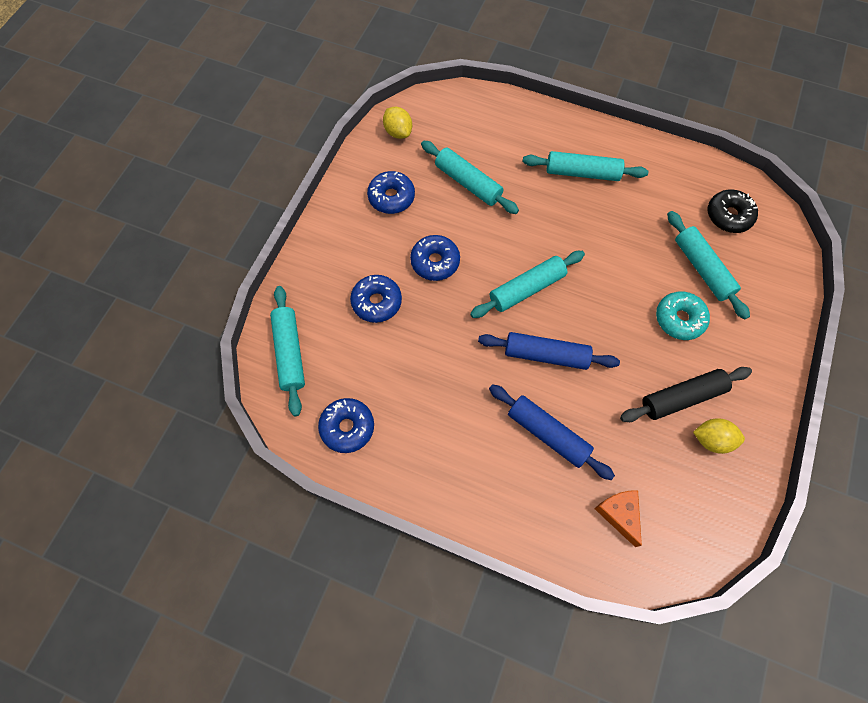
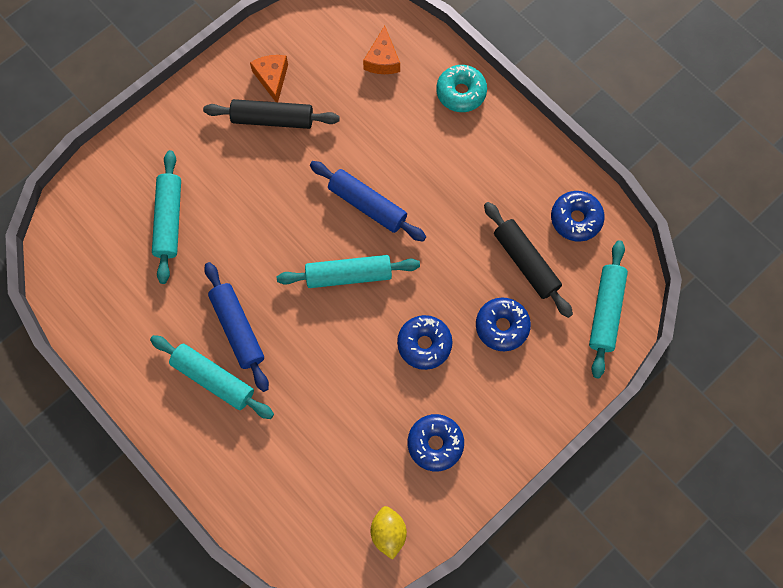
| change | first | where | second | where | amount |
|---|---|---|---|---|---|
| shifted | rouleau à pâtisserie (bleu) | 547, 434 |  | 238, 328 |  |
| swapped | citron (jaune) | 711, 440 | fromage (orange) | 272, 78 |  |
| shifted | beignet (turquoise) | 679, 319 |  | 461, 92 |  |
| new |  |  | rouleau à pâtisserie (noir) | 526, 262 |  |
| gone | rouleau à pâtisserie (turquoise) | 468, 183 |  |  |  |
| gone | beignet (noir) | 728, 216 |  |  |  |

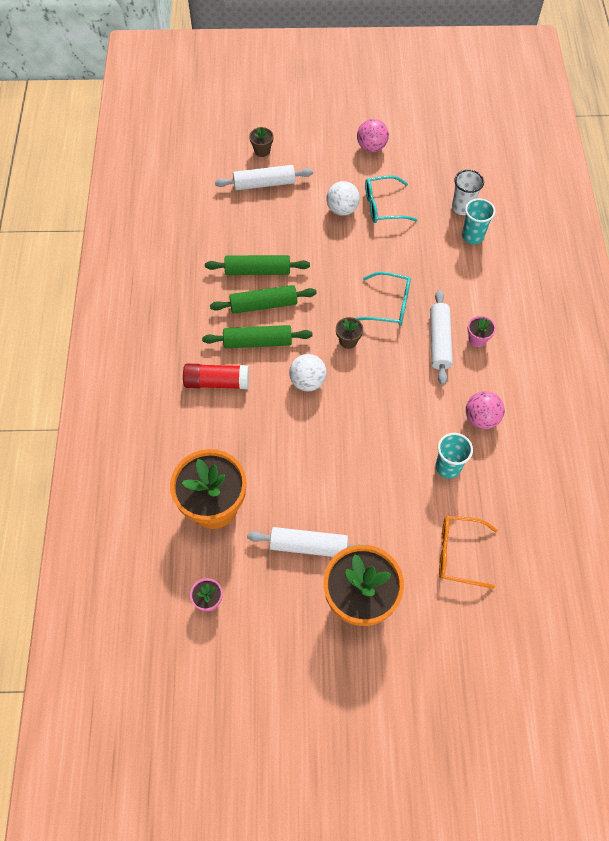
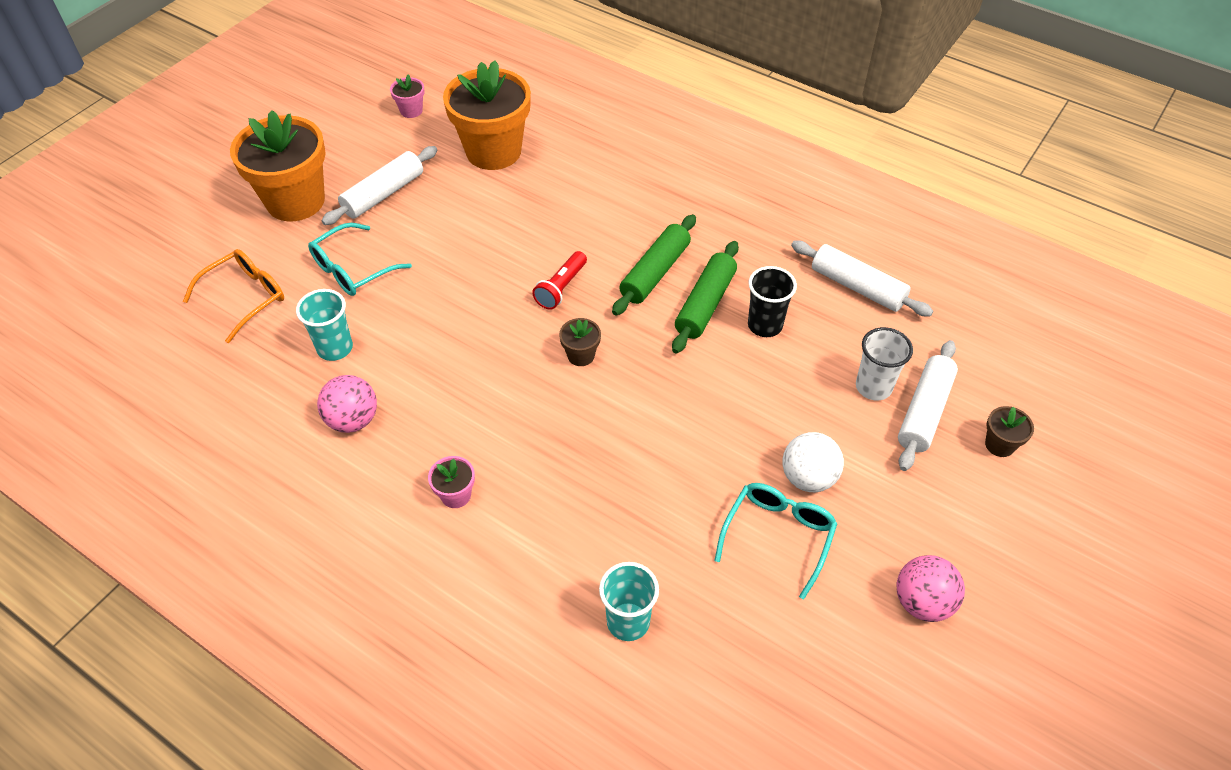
| change | first | where | second | where | amount |
|---|---|---|---|---|---|
| shifted | lunettes (turquoise) | 389, 305 |  | 353, 269 |  |
| swapped | balle (blanc) | 307, 381 | lampe de poche (rouge) | 561, 288 |  |
| swapped | rouleau à pâtisserie (vert) | 258, 270 | gobelet (noir) | 765, 325 |  |
| shifted | rouleau à pâtisserie (blanc) | 439, 341 |  | 857, 287 |  |
| shifted | gobelet (blanc) | 462, 207 |  | 873, 387 |  |
| gone | bâton de colle (rouge) | 217, 382 |  |  |  |

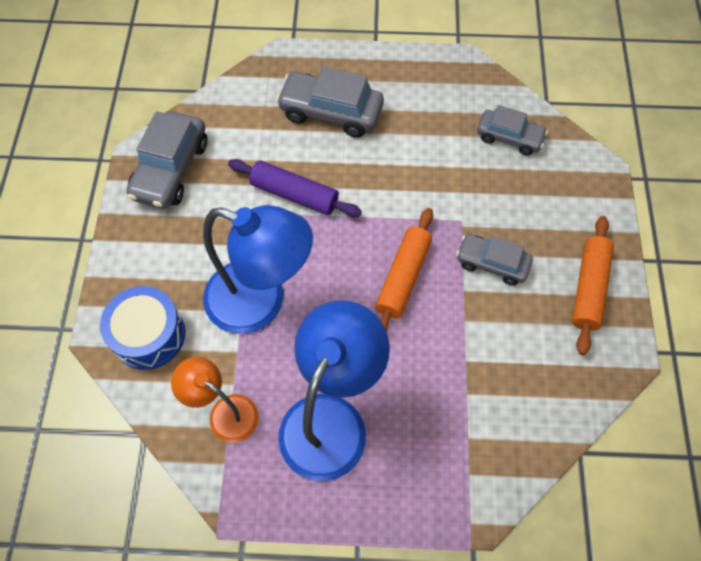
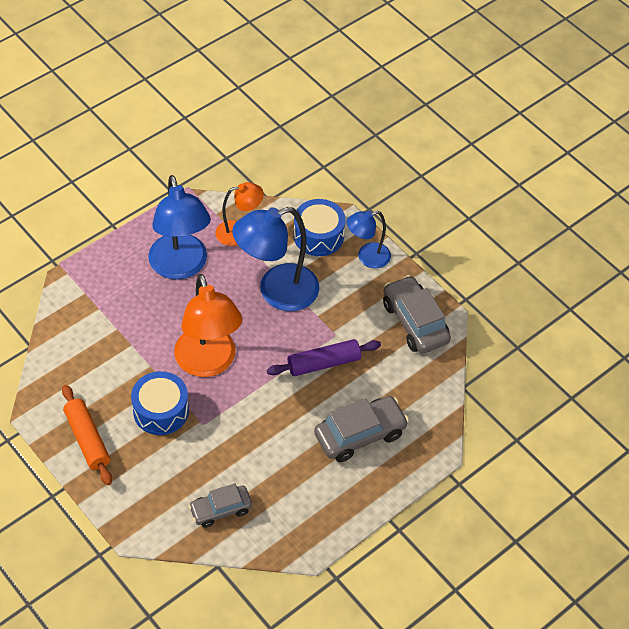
| change | first | where | second | where | amount |
|---|---|---|---|---|---|
| swapped | voiture (gris) | 492, 263 | tambour (bleu) | 161, 411 |  |
| swapped | rouleau à pâtisserie (orange) | 403, 277 | lampe (orange) | 208, 363 |  |
| new |  |  | lampe (bleu) | 367, 257 |  |

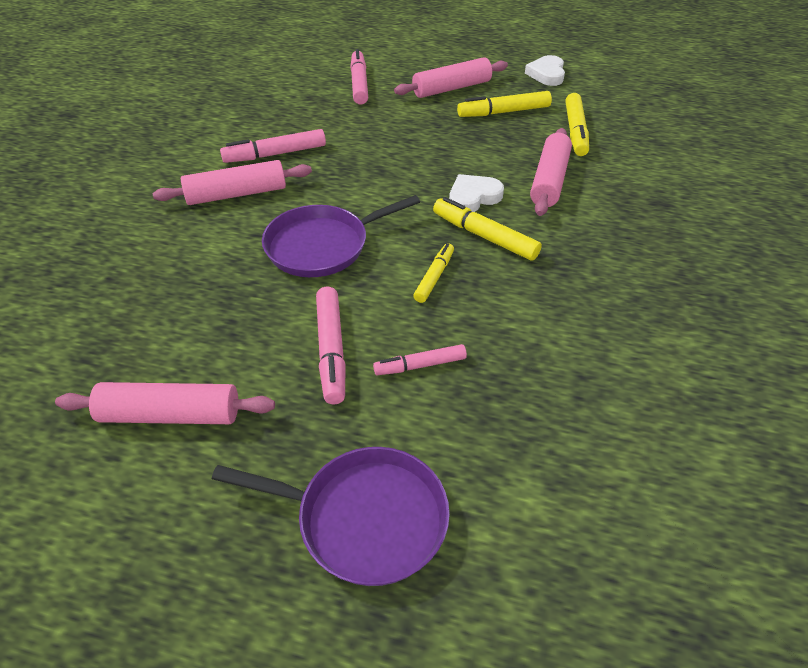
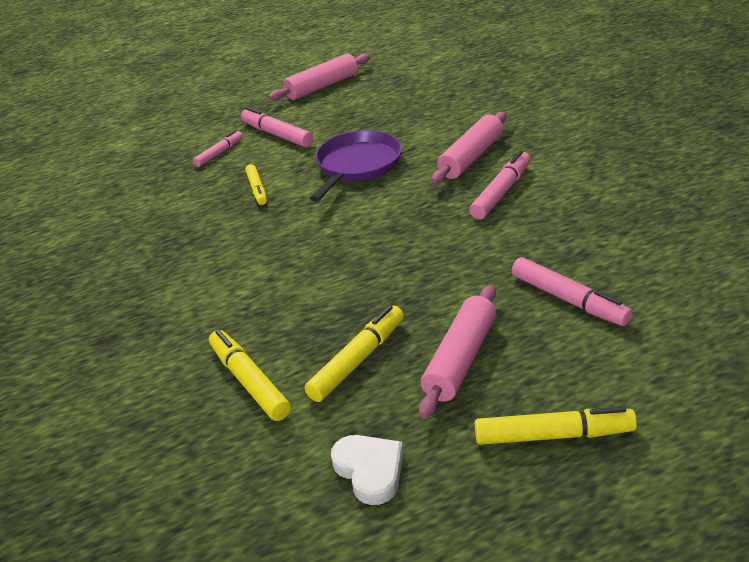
| change | first | where | second | where | amount |
|---|---|---|---|---|---|
| shifted | feutre (jaune) | 484, 236 |  | 553, 435 |  |
| gone | poêle (violet) | 365, 518 |  |  |  |
| gone | cœur (blanc) | 473, 197 |  |  |  |
| gone | rouleau à pâtisserie (rose) | 549, 180 |  |  |  |

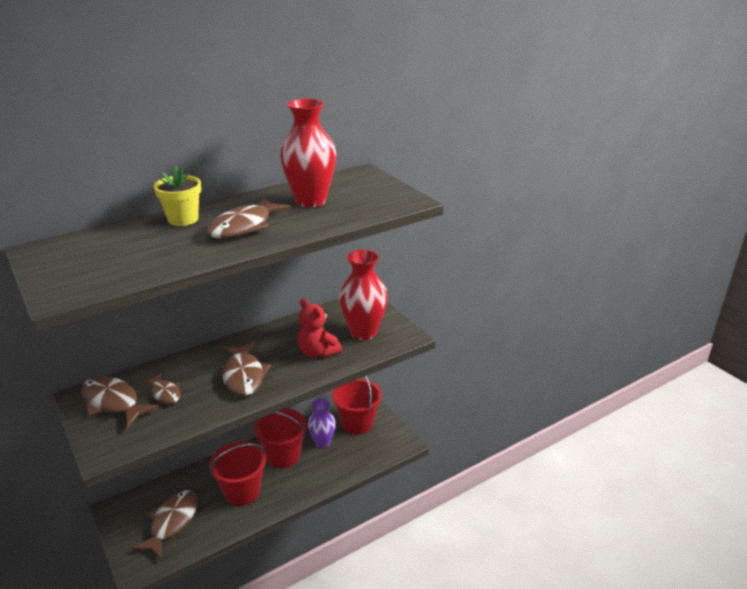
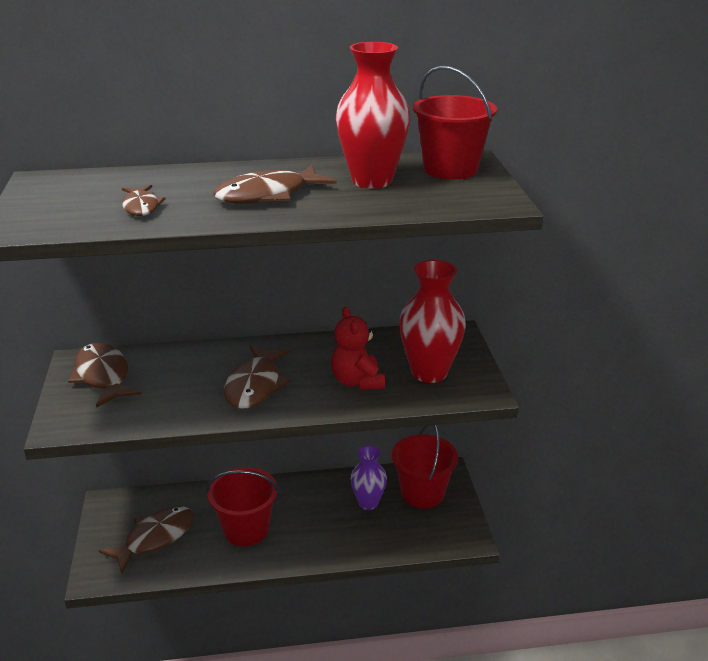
| change | first | where | second | where | amount |
|---|---|---|---|---|---|
| shifted | poisson (marron) | 164, 393 |  | 141, 207 |  |
| shifted | seau (rouge) | 283, 455 |  | 450, 169 |  |
| gone | pot de fleurs (jaune) | 183, 219 |  |  |  |

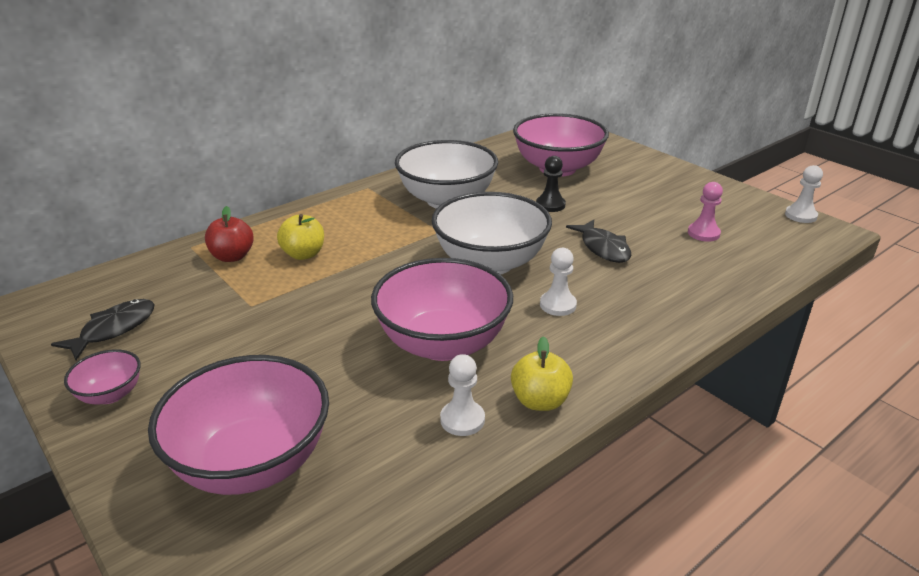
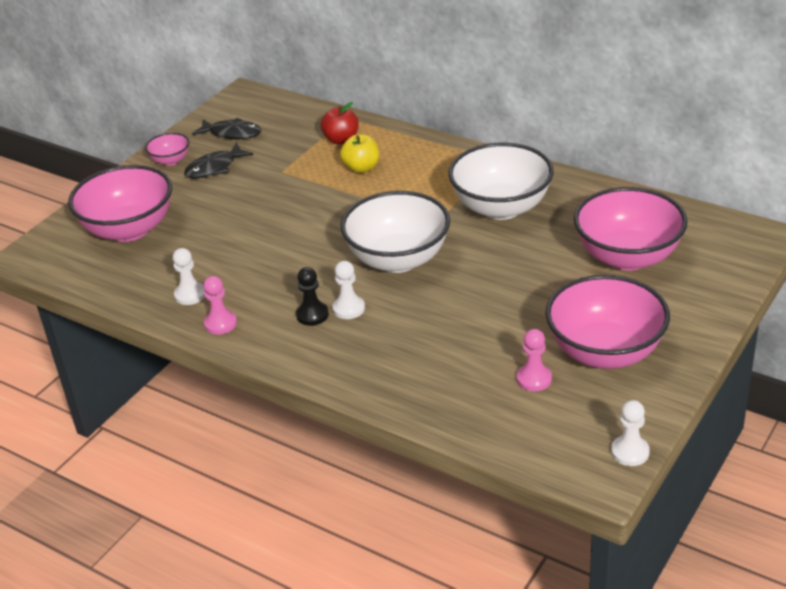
| change | first | where | second | where | amount |
|---|---|---|---|---|---|
| shifted | poisson (noir) | 603, 248 |  | 214, 168 |  |
| swapped | pomme (jaune) | 540, 401 | pion (rose) | 220, 323 |  |
| shifted | pion (noir) | 550, 205 |  | 312, 315 |  |
| shifted | bol (rose) | 443, 343 |  | 605, 352 |  |

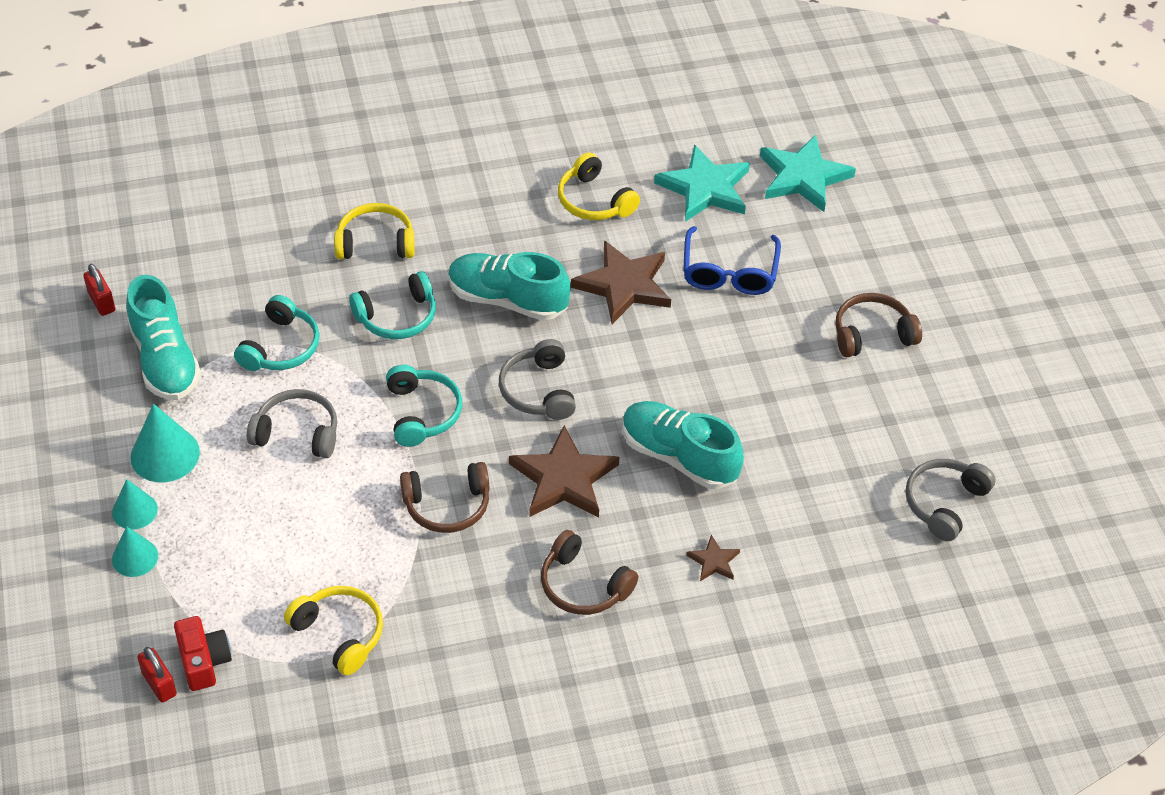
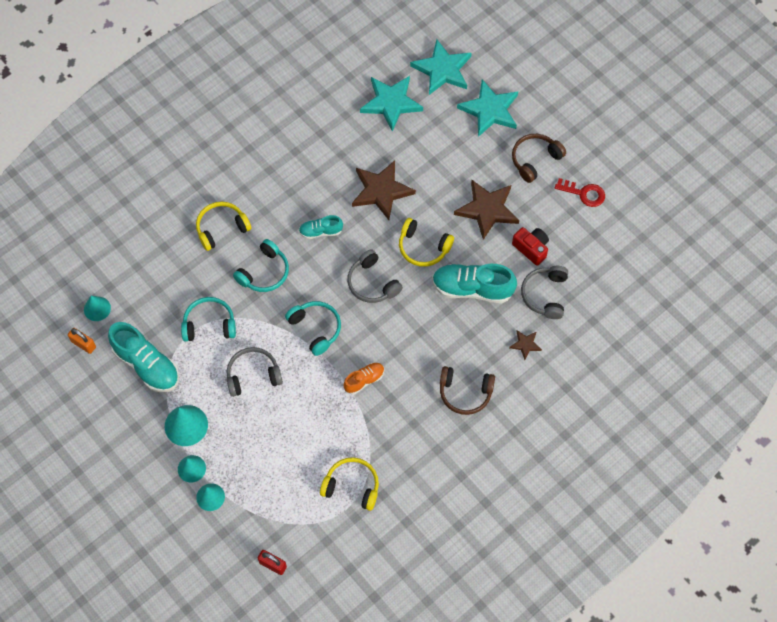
| change | first | where | second | where | amount |
|---|---|---|---|---|---|
| repainted | cadenas (rouge) | 101, 302 | cadenas (orange) | 83, 344 |  |
| new |  |  | cône (turquoise) | 97, 308 |  |
| rotated | casque audio (turquoise) | 281, 347 |  | 209, 324 | 90 degrees counterclockwise |
| scaled | chaussure (turquoise) | 507, 300 |  | 321, 231 | x0.54 |
| swapped | casque audio (marron) | 447, 506 | chaussure (orange) | 364, 380 |  |
| shifted | casque audio (jaune) | 594, 201 |  | 423, 247 |  |
| shifted | étoile (marron) | 563, 479 |  | 487, 210 |  |
| new |  |  | étoile (turquoise) | 490, 110 |  |
| shifted | appareil photo (rouge) | 204, 661 |  | 531, 248 |  |
| shifted | casque audio (gris) | 944, 503 |  | 545, 295 |  |
| new |  |  | clé (rouge) | 584, 193 |  |
| gone | lunettes (bleu) | 729, 272 |  |  |  |

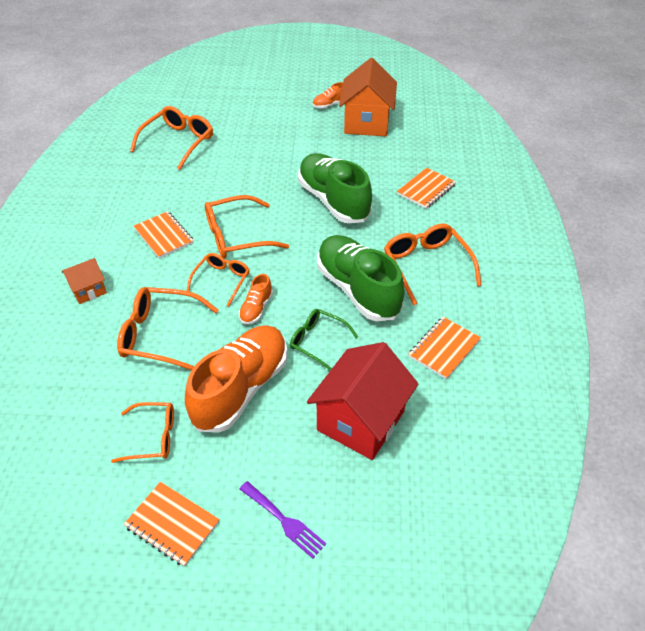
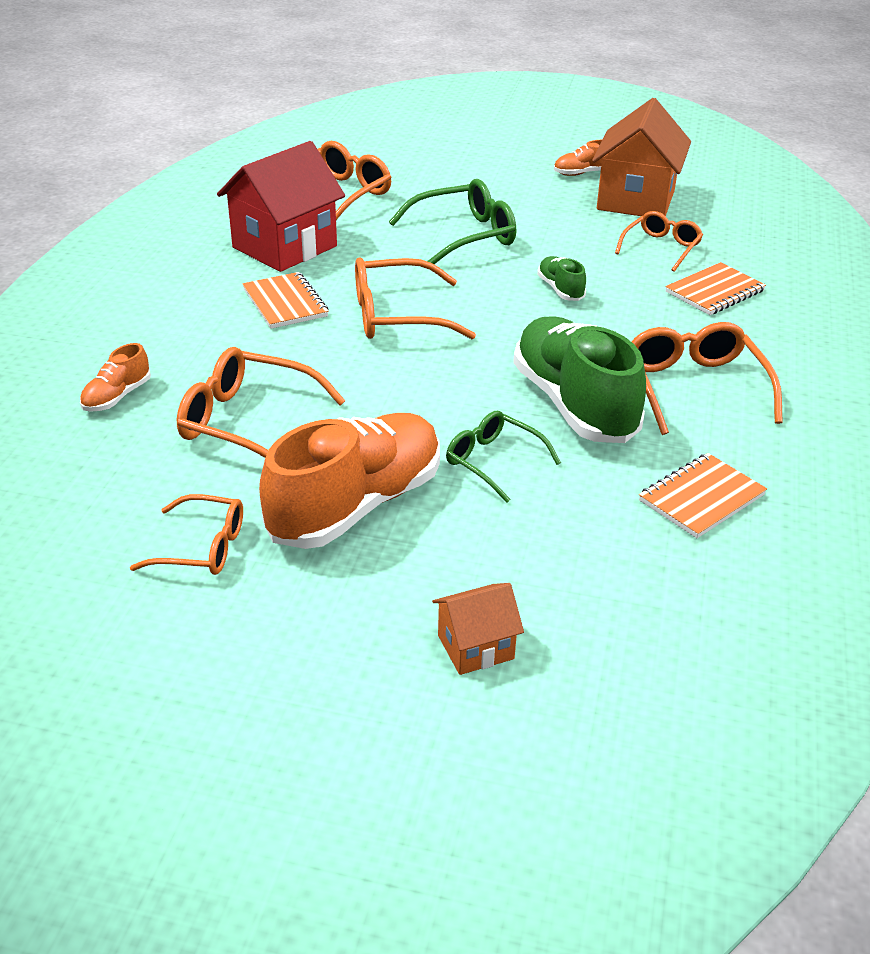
| change | first | where | second | where | amount |
|---|---|---|---|---|---|
| shifted | chaussure (orange) | 256, 308 |  | 117, 397 |  |
| shifted | maison (rouge) | 361, 420 |  | 285, 247 |  |
| new |  |  | lunettes (vert) | 465, 236 |  |
| shifted | maison (orange) | 88, 290 |  | 475, 647 |  |
| scaled | chaussure (vert) | 333, 201 |  | 560, 289 | x0.45 |
| shifted | lunettes (orange) | 222, 280 |  | 661, 248 |  |
| gone | carnet (orange) | 172, 524 |  |  |  |
| gone | fourchette (violet) | 284, 521 |  |  |  |

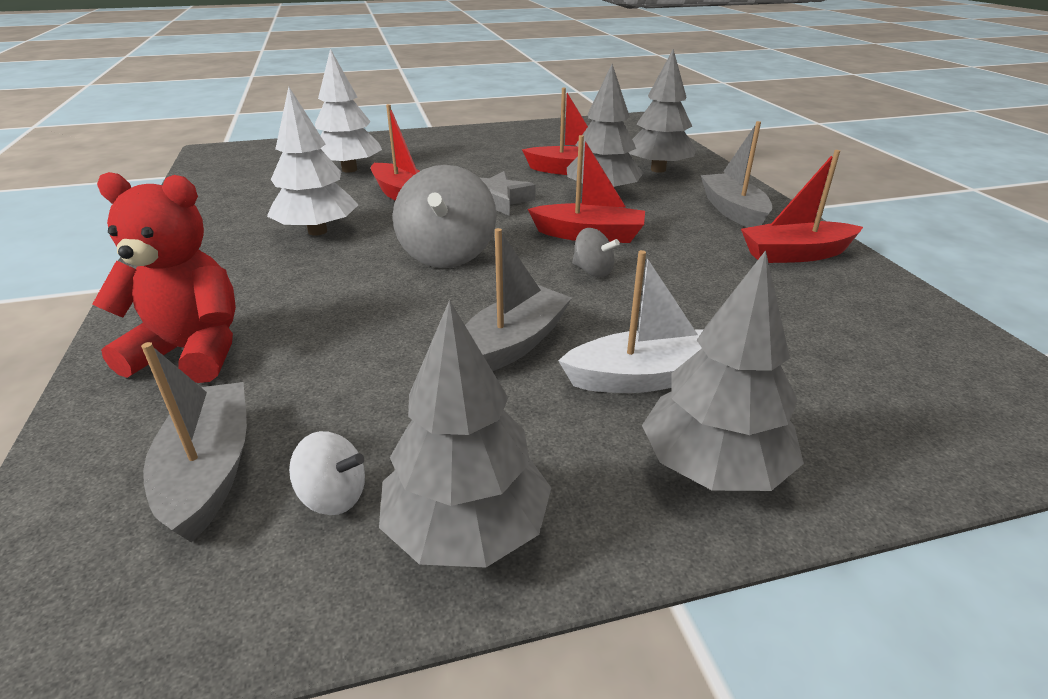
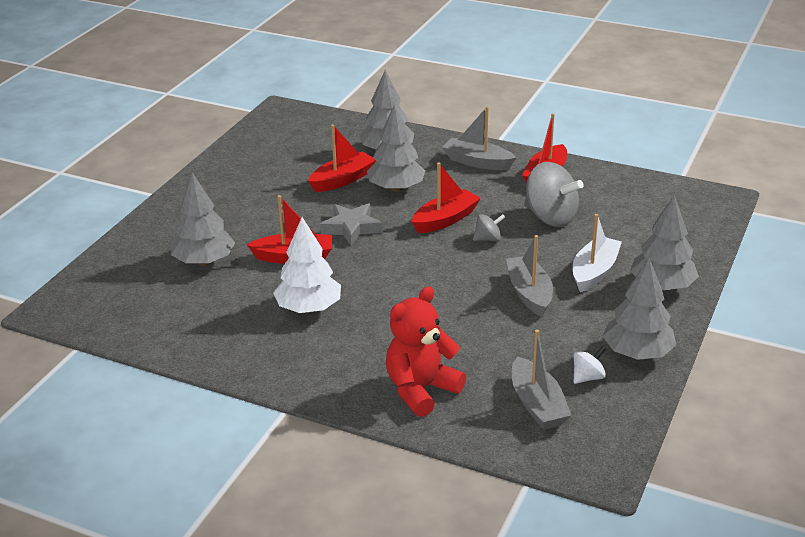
| change | first | where | second | where | amount |
|---|---|---|---|---|---|
| repainted | arbre (blanc) | 349, 169 | arbre (gris) | 204, 261 |  |
| rotated | bateau (gris) | 209, 471 |  | 537, 404 | 135 degrees counterclockwise |
| shifted | toupie (gris) | 447, 254 |  | 550, 217 |  |

